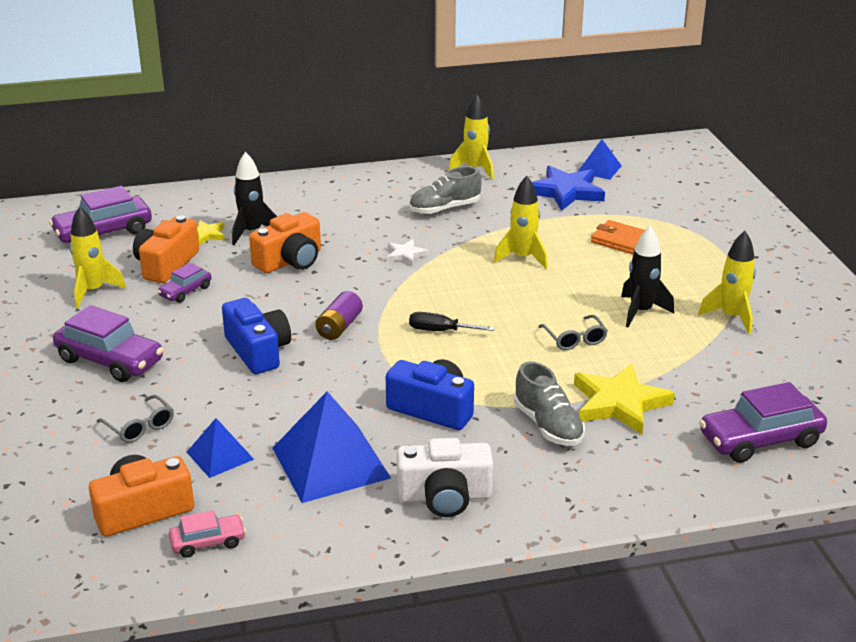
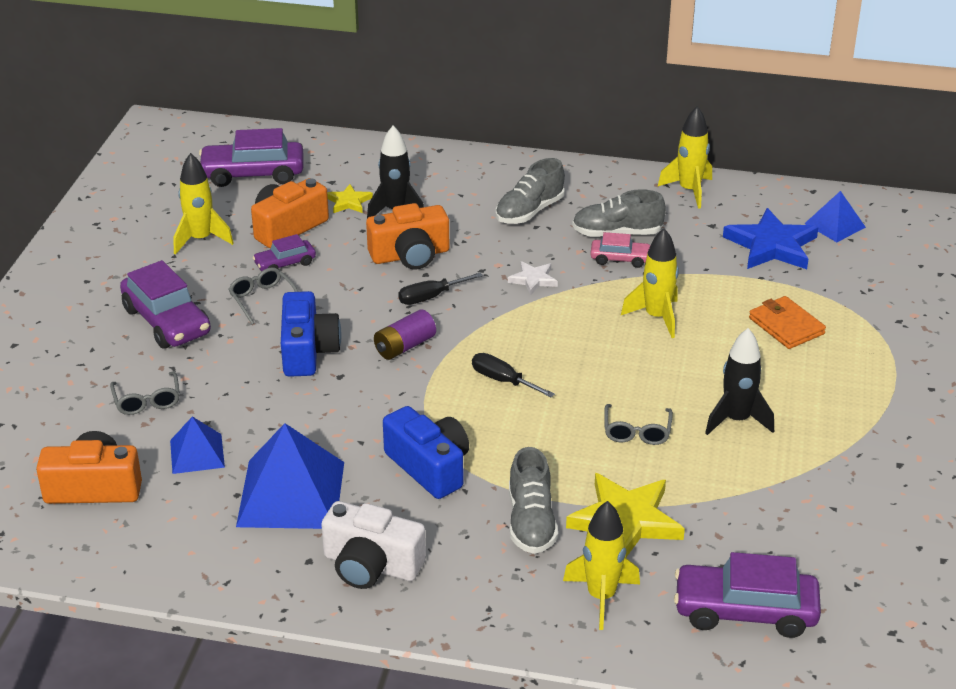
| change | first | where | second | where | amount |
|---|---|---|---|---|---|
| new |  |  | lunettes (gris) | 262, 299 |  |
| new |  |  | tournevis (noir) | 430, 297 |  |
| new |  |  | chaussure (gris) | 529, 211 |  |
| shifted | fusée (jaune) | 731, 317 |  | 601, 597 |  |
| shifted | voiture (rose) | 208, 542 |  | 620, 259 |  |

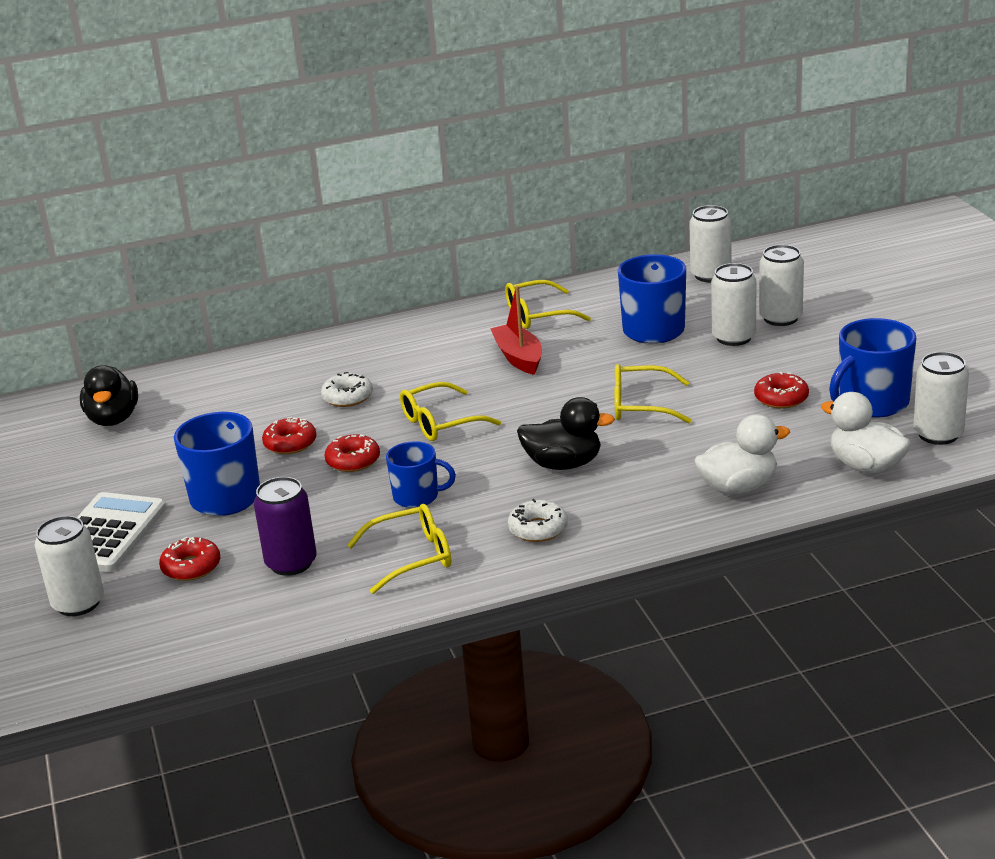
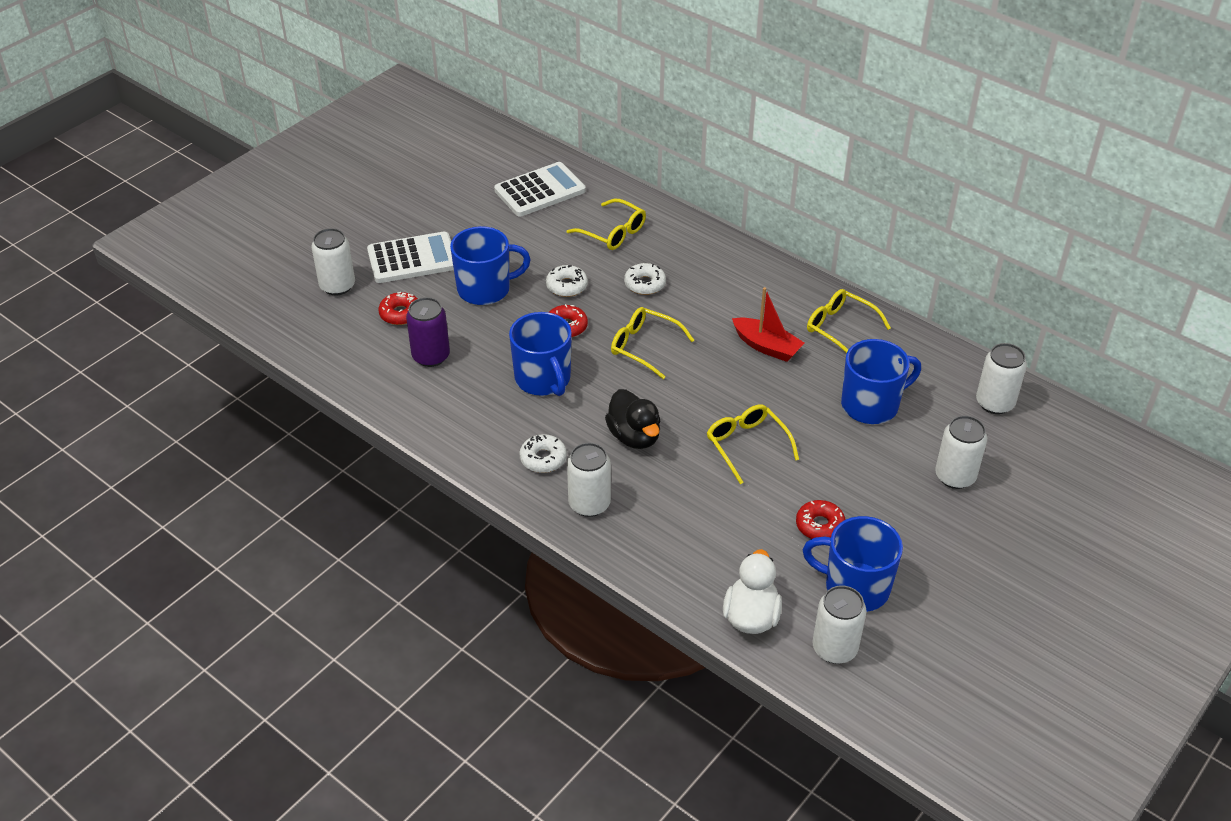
| change | first | where | second | where | amount |
|---|---|---|---|---|---|
| swapped | canard (noir) | 113, 419 | calculatrice (blanc) | 540, 190 |  |
| scaled | tasse (bleu) | 417, 496 |  | 543, 379 | x1.59 |
| repainted | beignet (rouge) | 290, 443 | beignet (blanc) | 566, 286 |  |
| shifted | lunettes (jaune) | 412, 557 |  | 613, 233 |  |
| shifted | canette (blanc) | 733, 337 |  | 589, 504 |  |
| rotated | bateau (rouge) | 518, 357 |  | 766, 346 | 90 degrees clockwise |
| gone | canard (blanc) | 738, 487 |  |  |  |

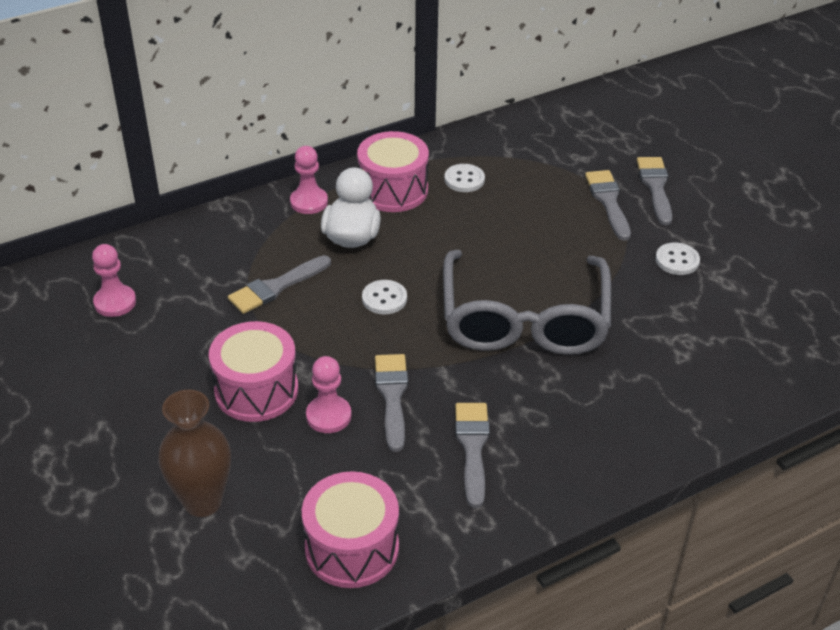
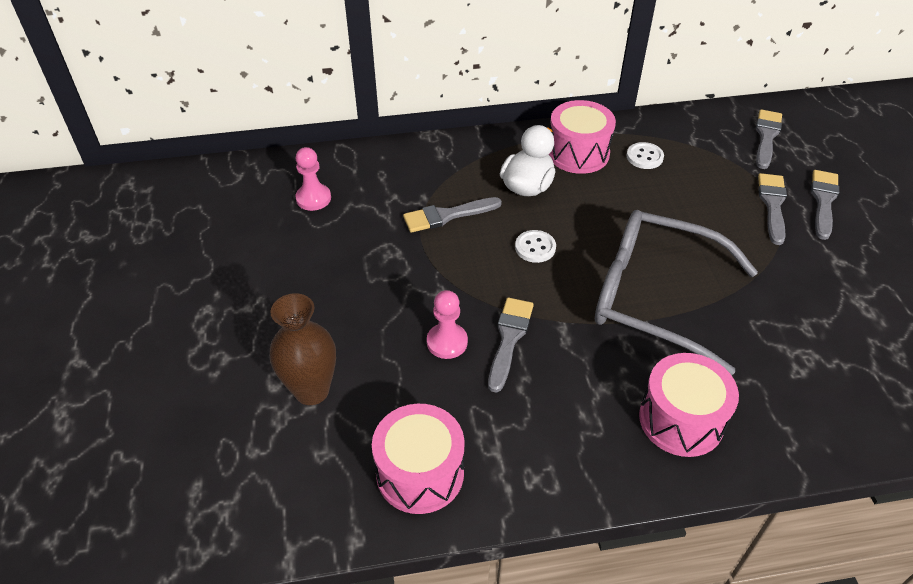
| change | first | where | second | where | amount |
|---|---|---|---|---|---|
| rotated | lunettes (gris) | 524, 319 |  | 655, 297 | 90 degrees clockwise |
| shifted | tambour (rose) | 256, 390 |  | 681, 419 |  |
| shifted | pinceau (gris) | 472, 448 |  | 766, 137 |  |
| gone | pion (rose) | 309, 202 |  |  |  |
| gone | bouton (blanc) | 677, 260 |  |  |  |

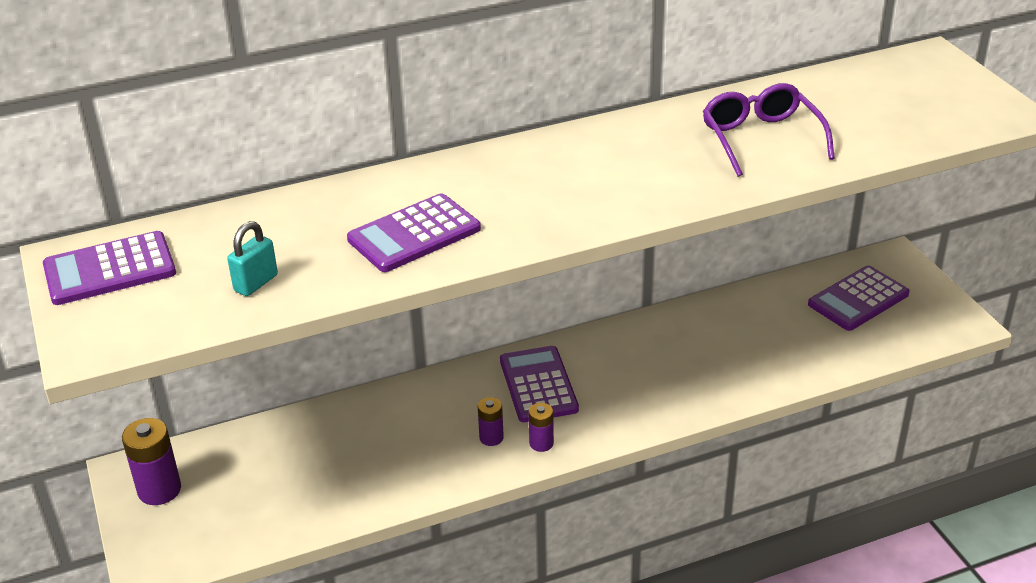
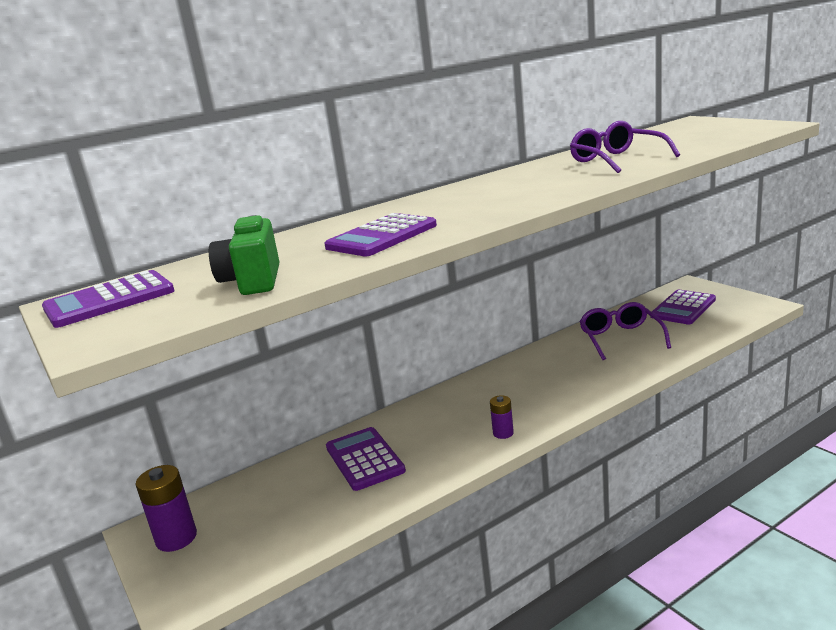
| change | first | where | second | where | amount |
|---|---|---|---|---|---|
| swapped | cadenas (turquoise) | 256, 283 | appareil photo (vert) | 253, 281 |  |
| shifted | calculatrice (violet) | 538, 385 |  | 364, 459 |  |
| new |  |  | lunettes (violet) | 621, 338 |  |
| gone | pile (violet) | 491, 438 |  |  |  |

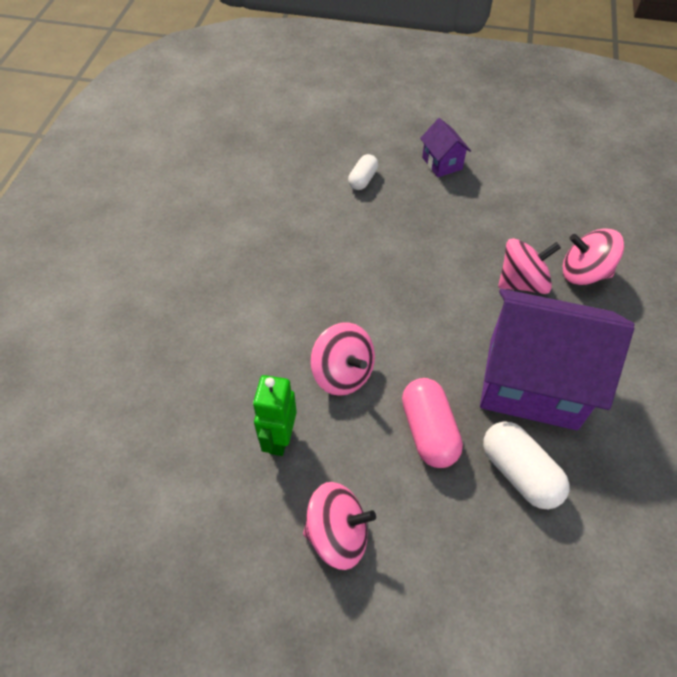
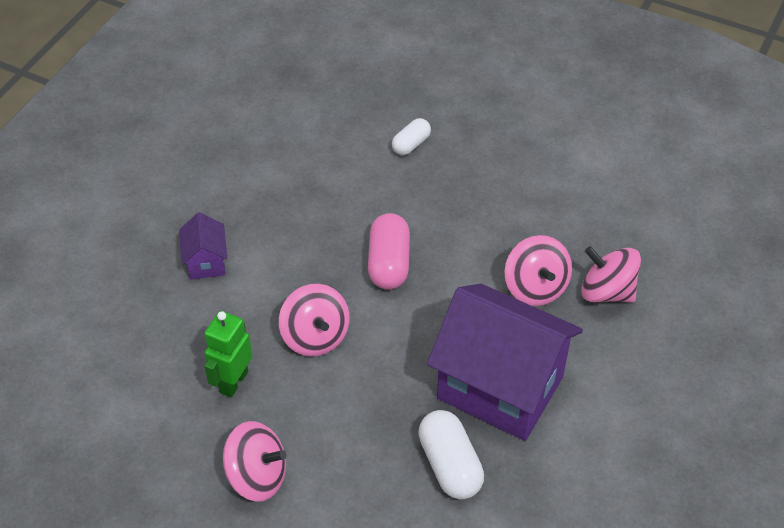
| change | first | where | second | where | amount |
|---|---|---|---|---|---|
| shifted | maison (violet) | 442, 163 |  | 206, 262 |  |
| shifted | gélule (rose) | 428, 431 |  | 388, 263 |  |
| rotated | toupie (rose) | 522, 282 |  | 535, 287 | 75 degrees clockwise |

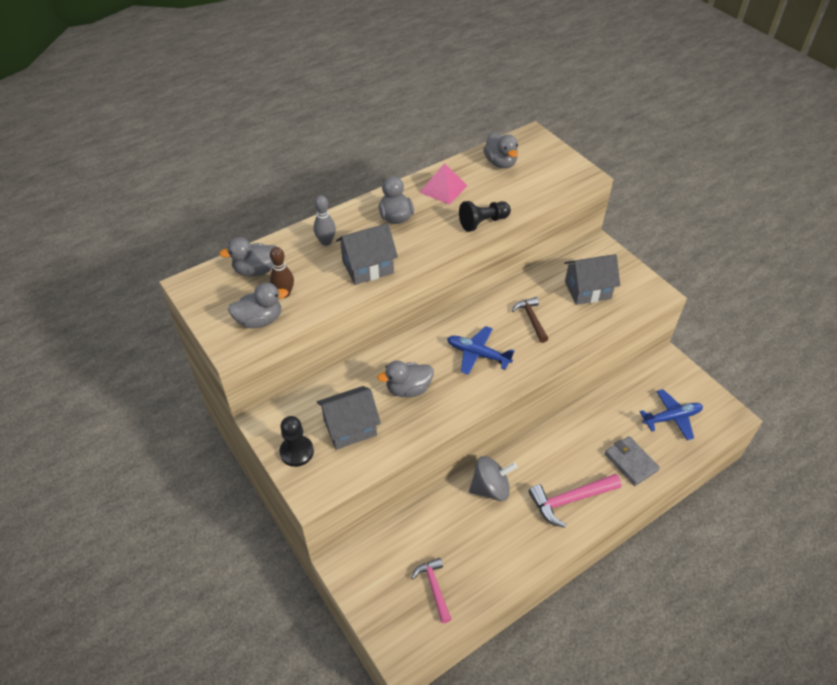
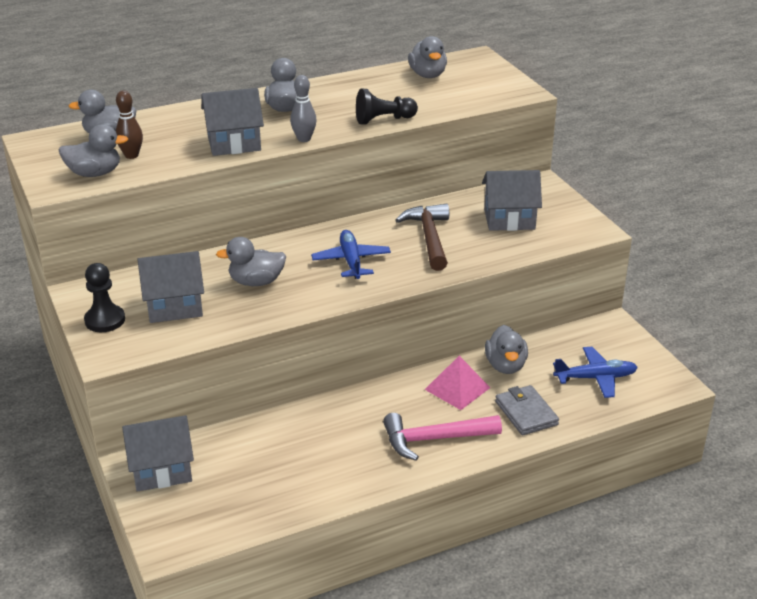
| change | first | where | second | where | amount |
|---|---|---|---|---|---|
| new |  |  | maison (gris) | 162, 470 |  |
| shifted | quille (gris) | 326, 242 |  | 304, 139 |  |
| rotated | avion (bleu) | 477, 354 |  | 351, 261 | 45 degrees clockwise |
| scaled | marteau (marron) | 531, 319 |  | 429, 238 | x1.55 |
| shifted | pyramide (rose) | 443, 189 |  | 457, 388 |  |
| new |  |  | canard (gris) | 505, 366 |  |
| gone | marteau (rose) | 434, 588 |  |  |  |
| gone | toupie (gris) | 490, 488 |  |  |  |

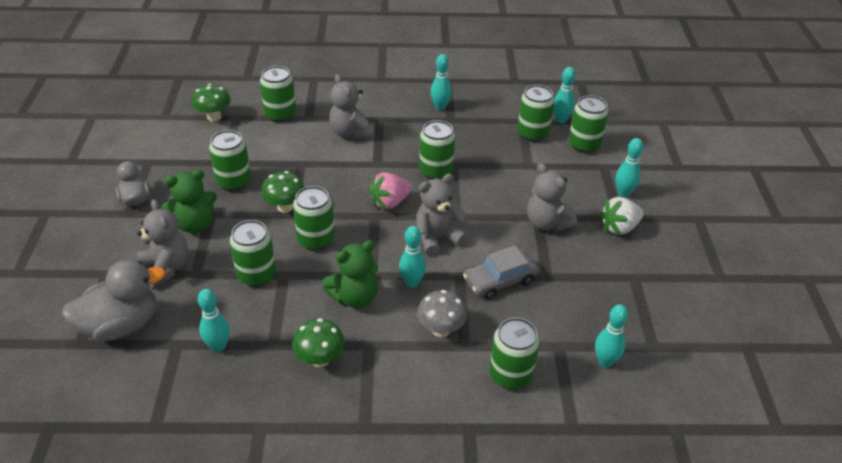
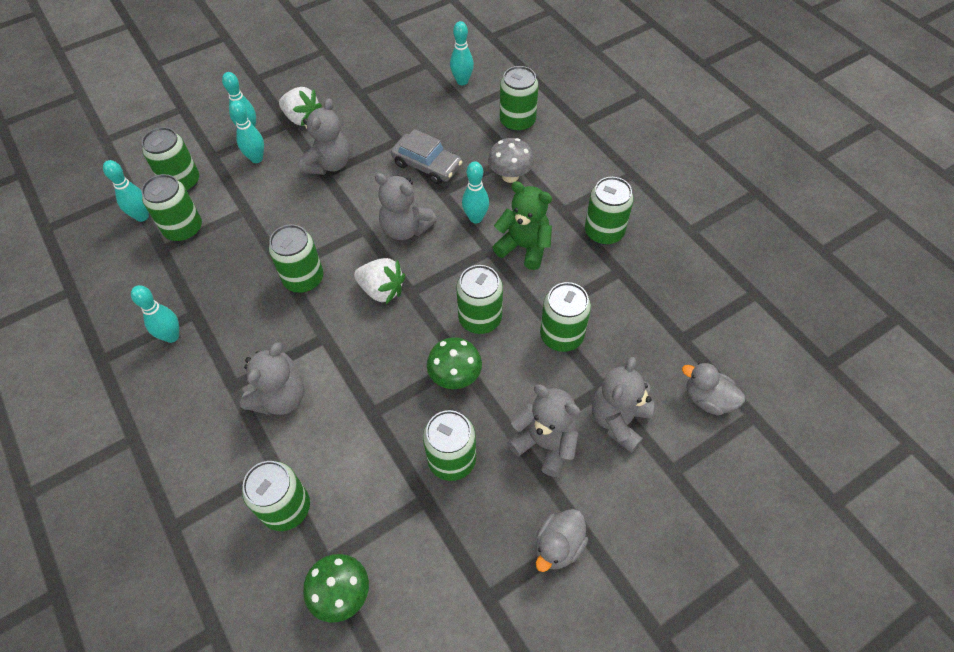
| change | first | where | second | where | amount |
|---|---|---|---|---|---|
| shifted | quille (turquoise) | 218, 346 |  | 256, 158 |  |
| repainted | fraise (rose) | 390, 202 | fraise (blanc) | 382, 290 |  |
| repainted | ours en peluche (vert) | 195, 224 | ours en peluche (gris) | 545, 443 |  |
| swapped | champignon (vert) | 320, 359 | canette (vert) | 604, 232 |  |
| scaled | canard (gris) | 121, 325 |  | 707, 399 | x0.59 |

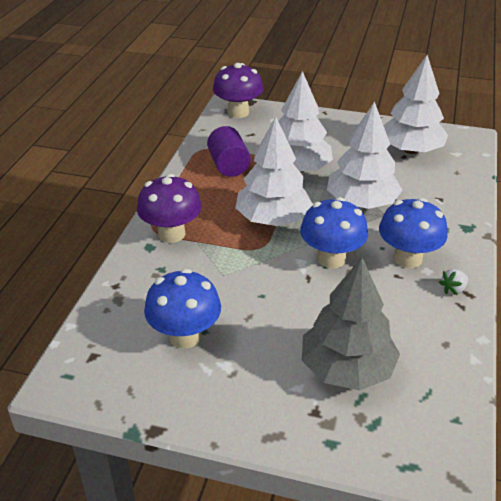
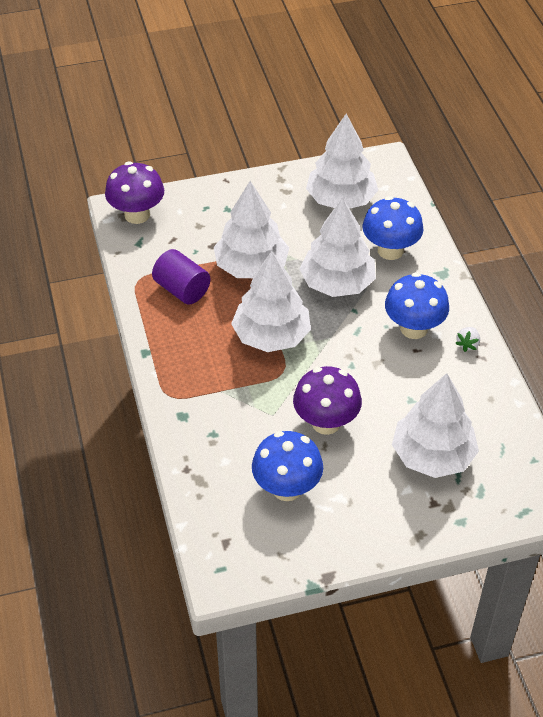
| change | first | where | second | where | amount |
|---|---|---|---|---|---|
| shifted | champignon (violet) | 171, 234 |  | 326, 422 |  |
| shifted | champignon (bleu) | 331, 258 |  | 390, 250 |  |
| repainted | arbre (gris) | 347, 369 | arbre (blanc) | 433, 456 |  |

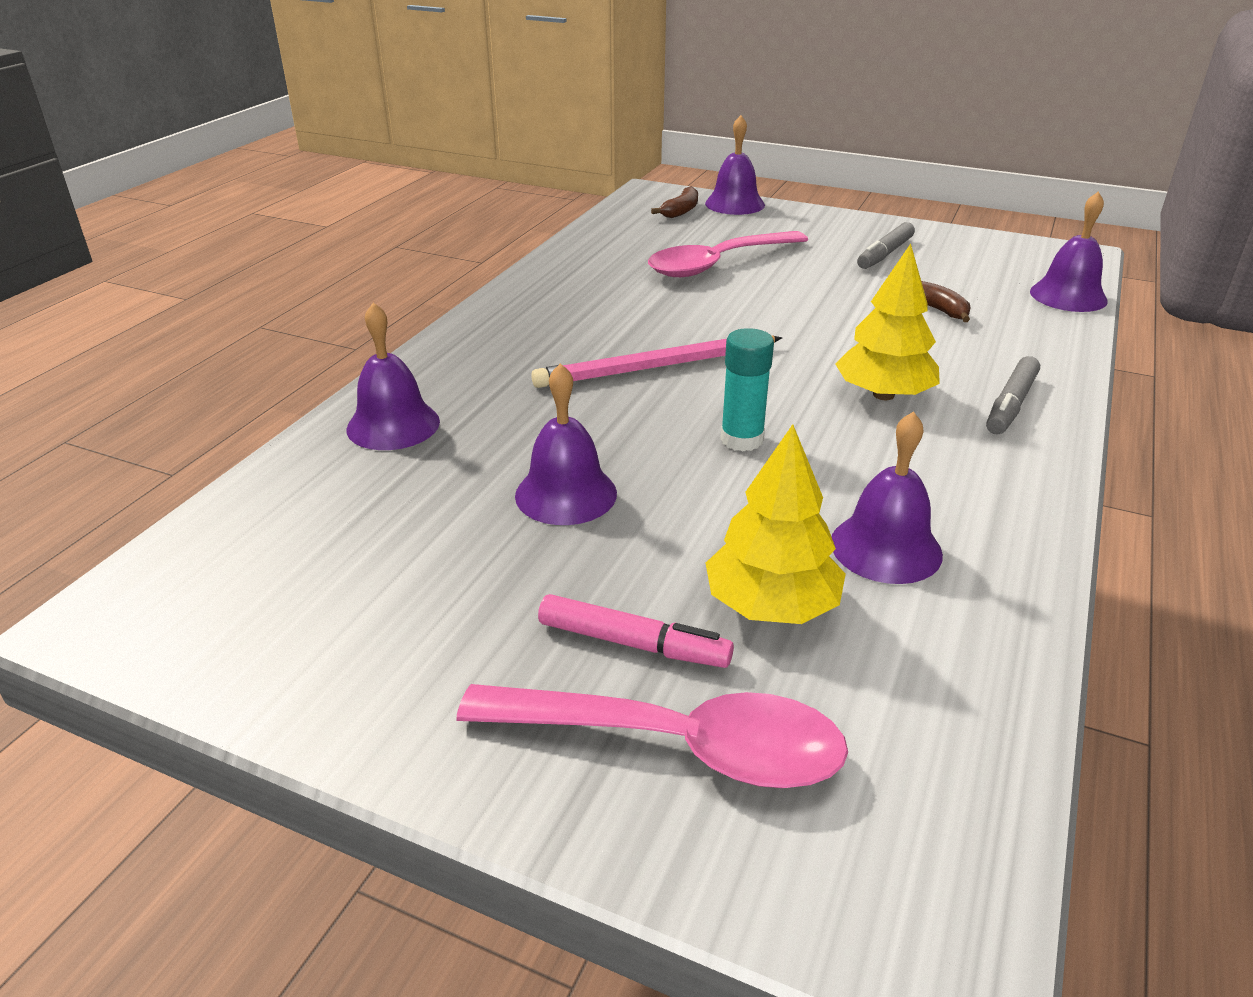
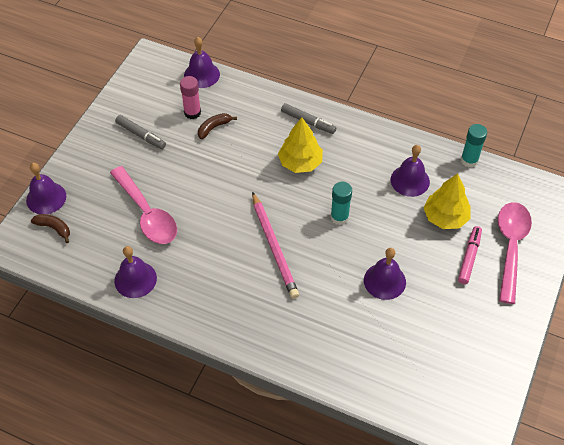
| change | first | where | second | where | amount |
|---|---|---|---|---|---|
| shifted | cloche (violet) | 393, 425 |  | 135, 279 |  |
| new |  |  | bâton de colle (rose) | 192, 112 |  |
| new |  |  | bâton de colle (turquoise) | 469, 160 |  |

